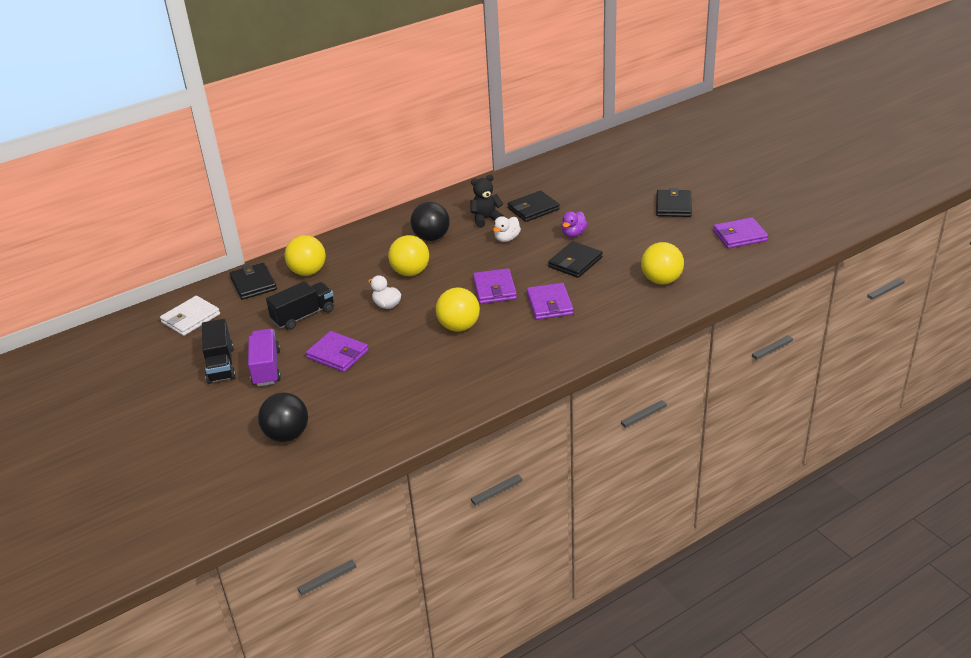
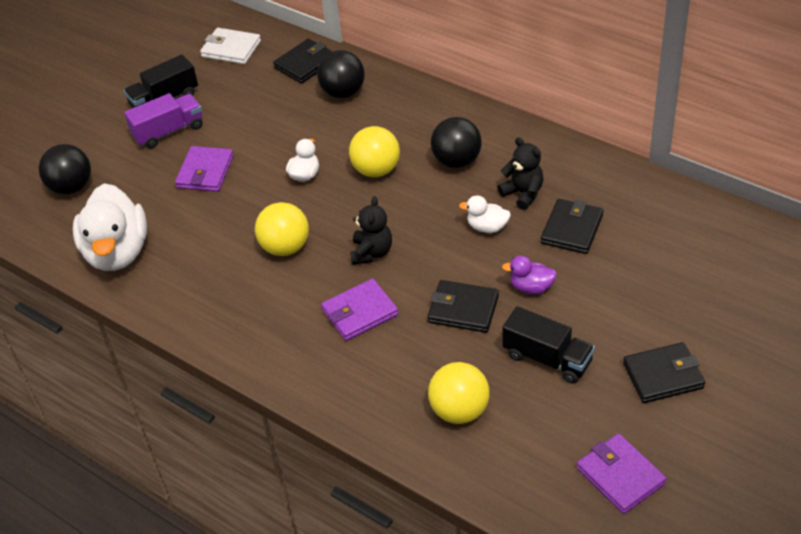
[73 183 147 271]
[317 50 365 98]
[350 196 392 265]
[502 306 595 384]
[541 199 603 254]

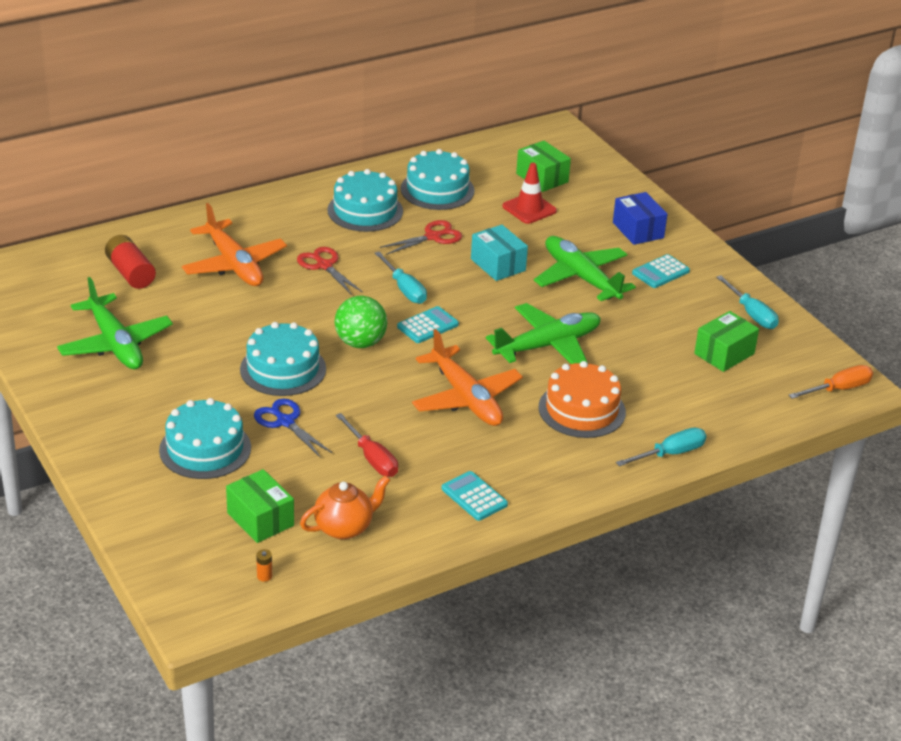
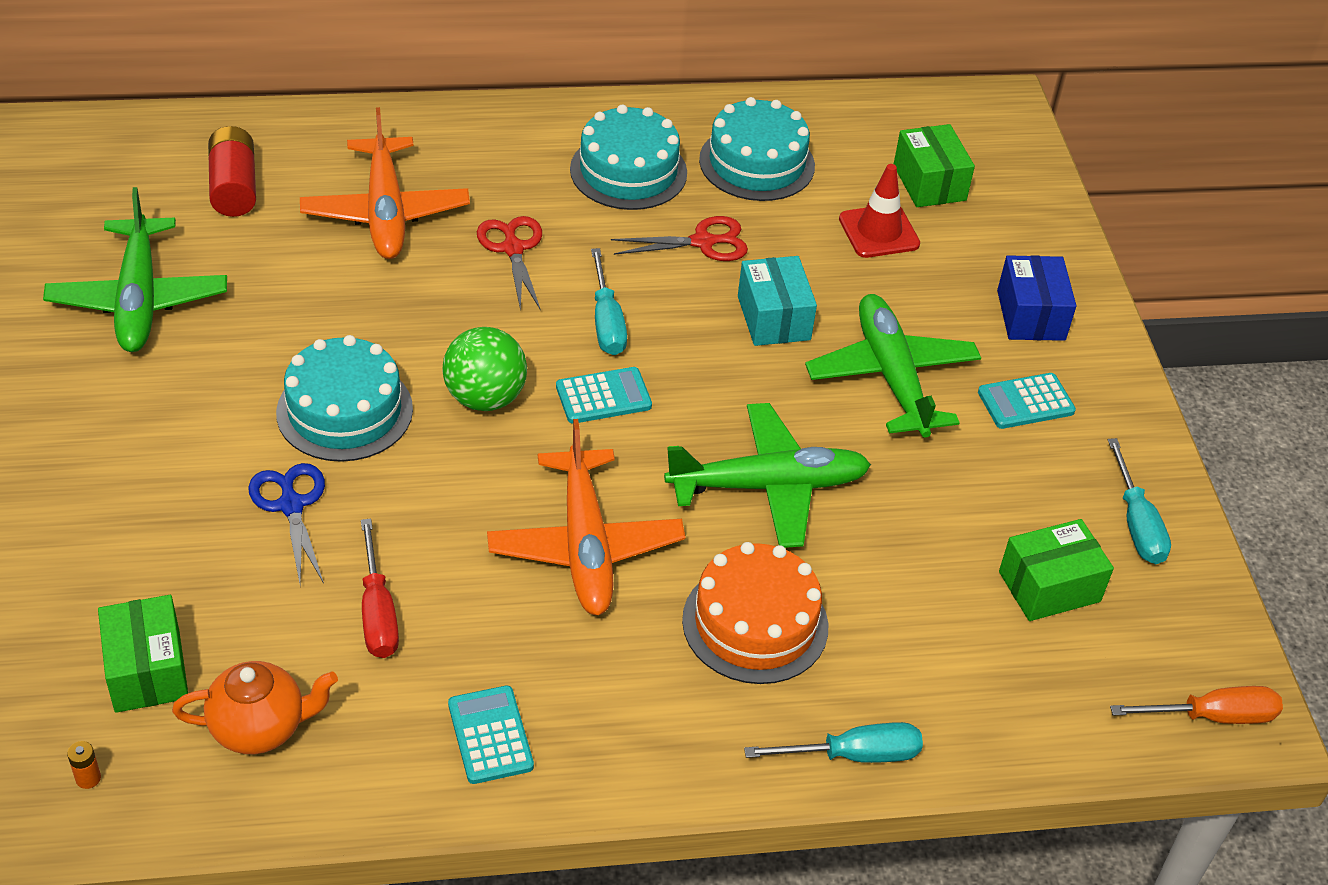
[159 398 251 479] (first image)

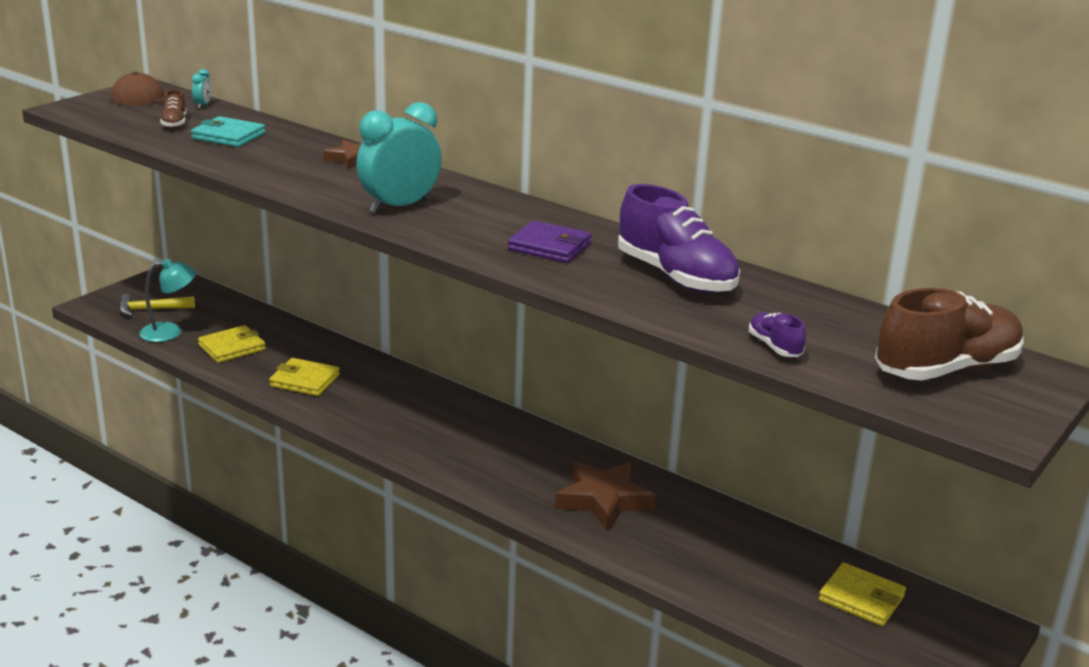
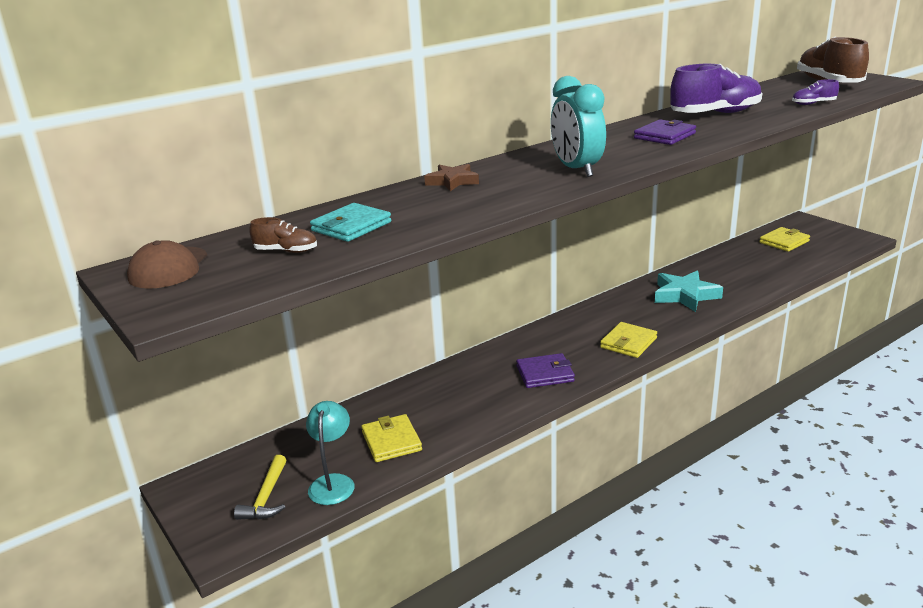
[516 353 575 388]
[600 322 657 358]
[655 271 723 312]
[192 69 211 109] (first image)

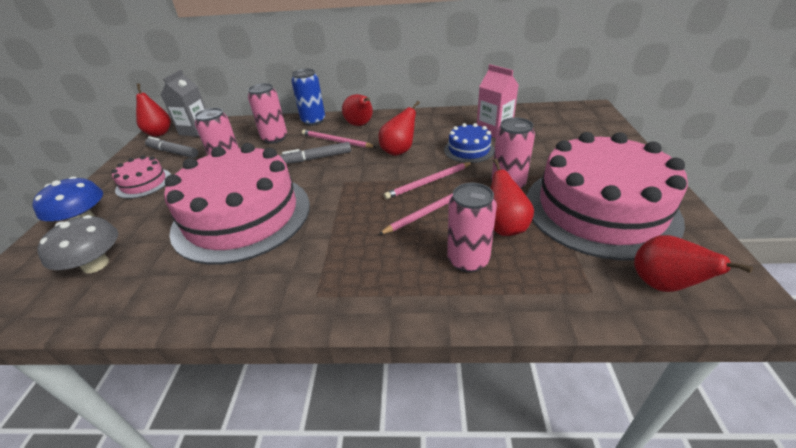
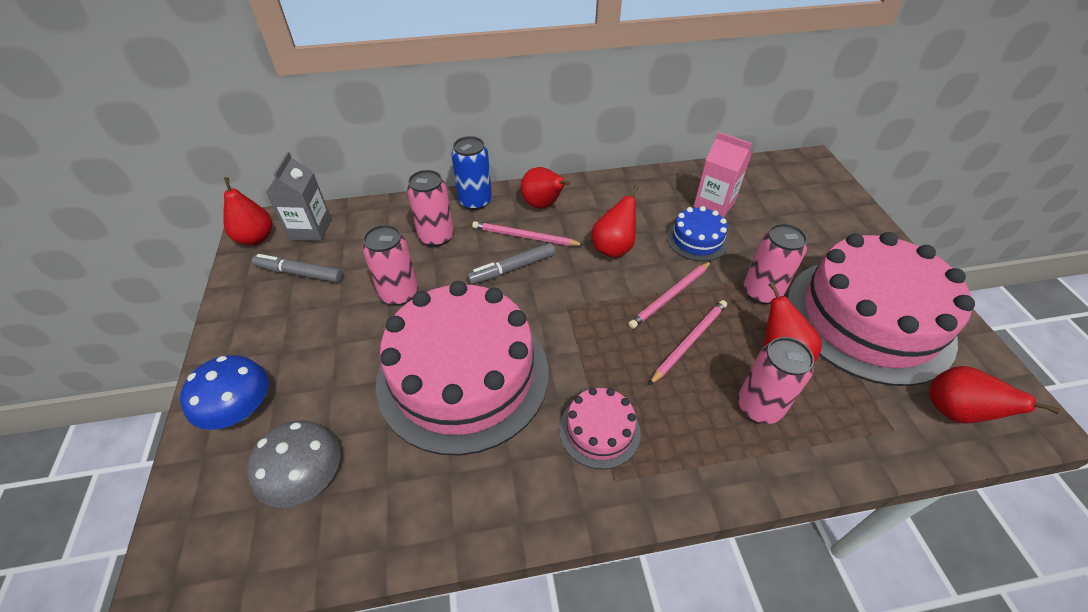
[559 387 641 469]

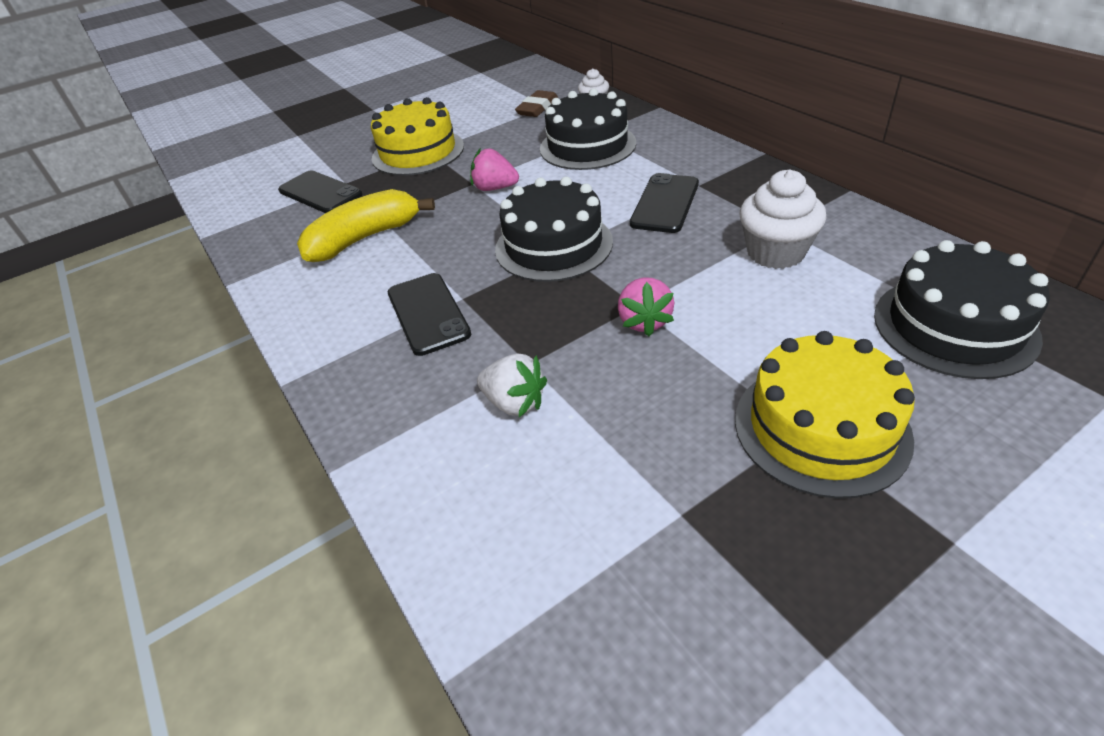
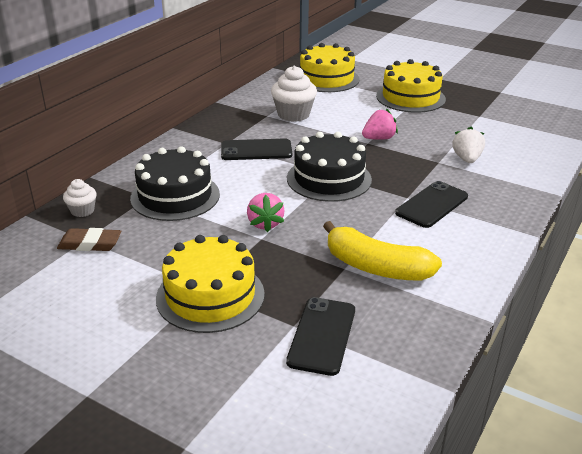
[300 43 360 92]

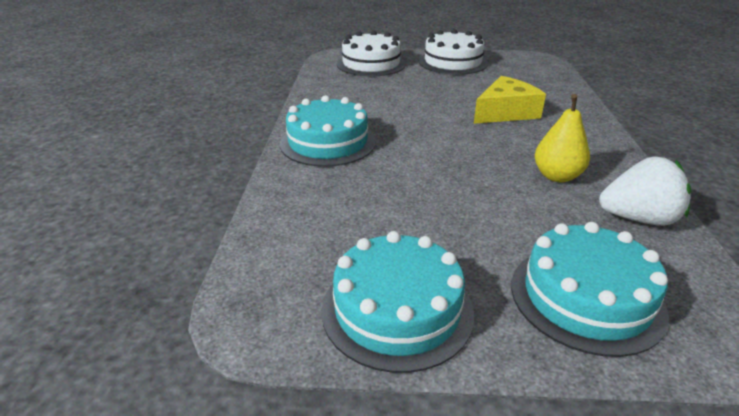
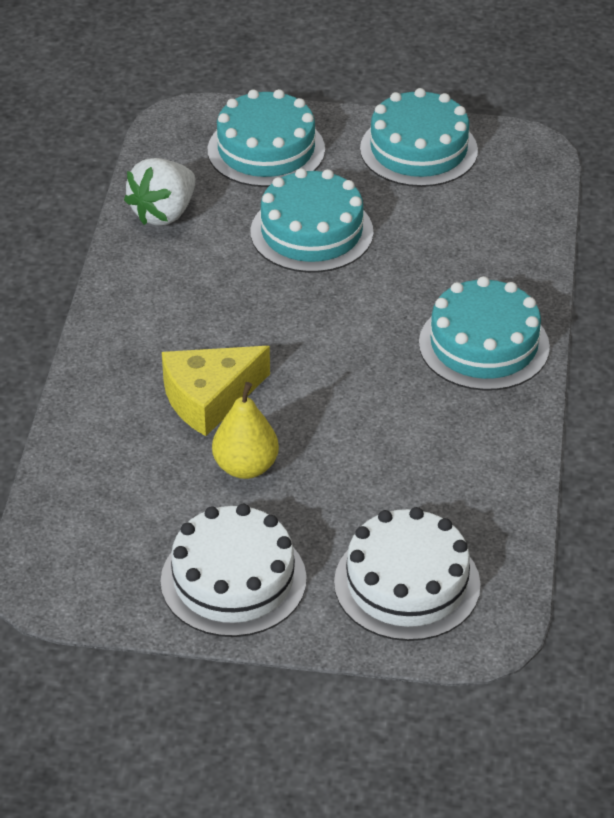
[124 158 195 226]
[212 382 279 479]
[250 168 373 273]

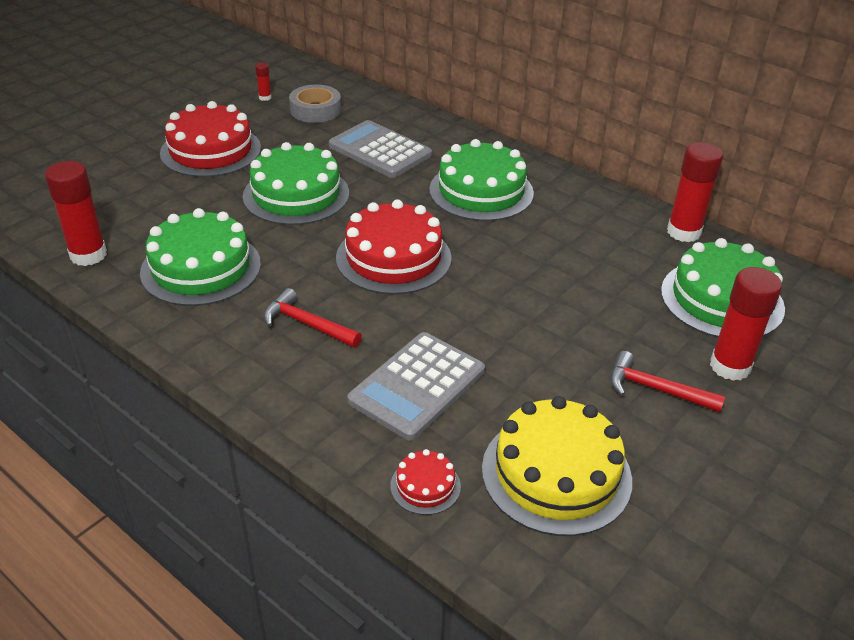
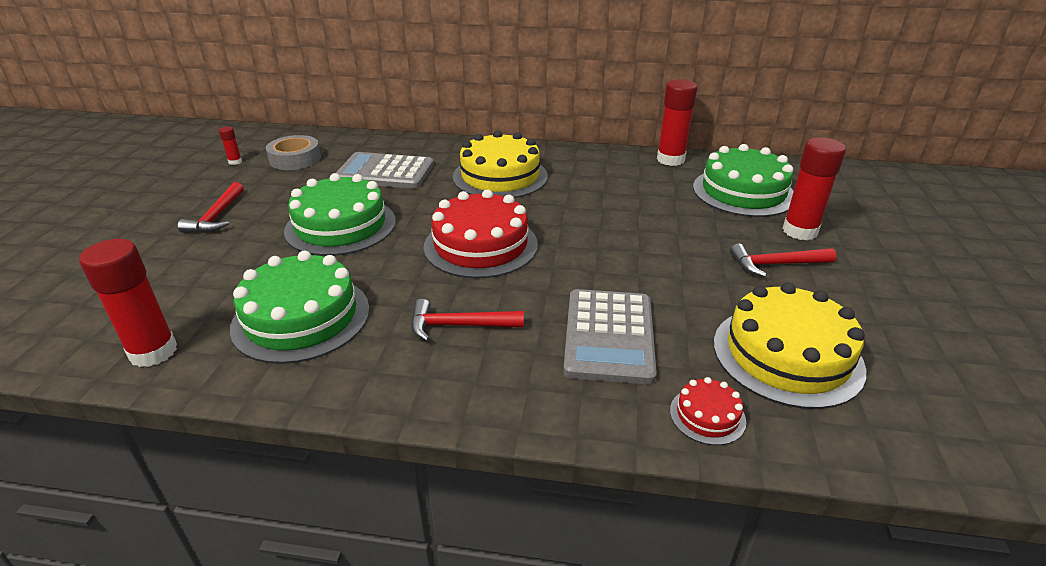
[178 182 244 233]
[453 131 548 198]

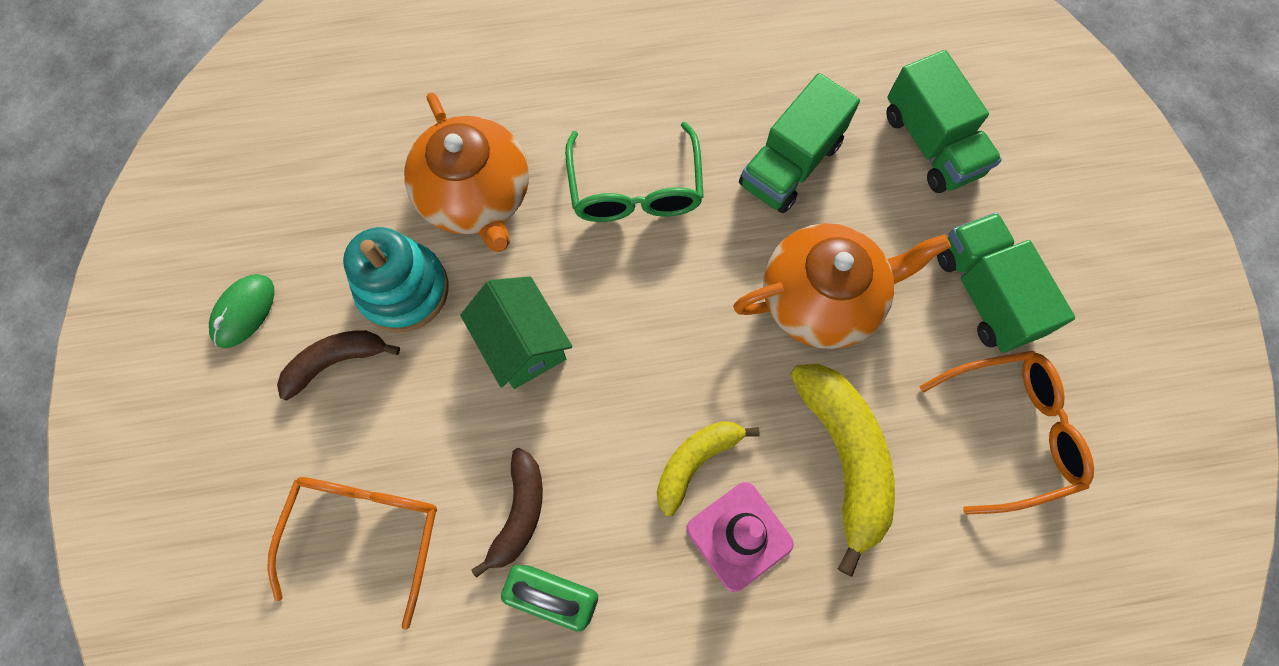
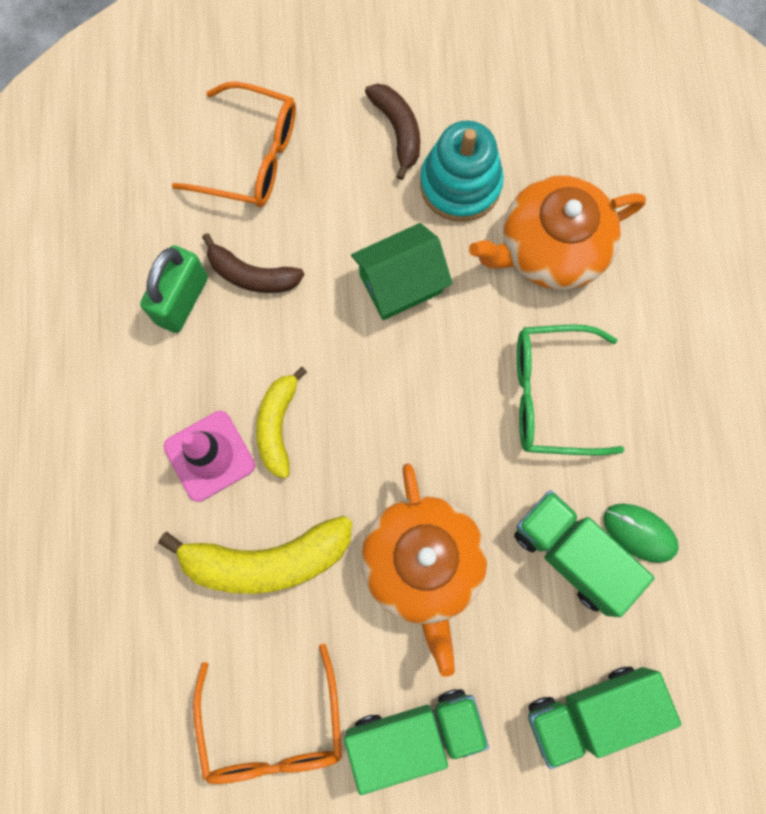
[256 367 307 479]
[603 503 679 563]

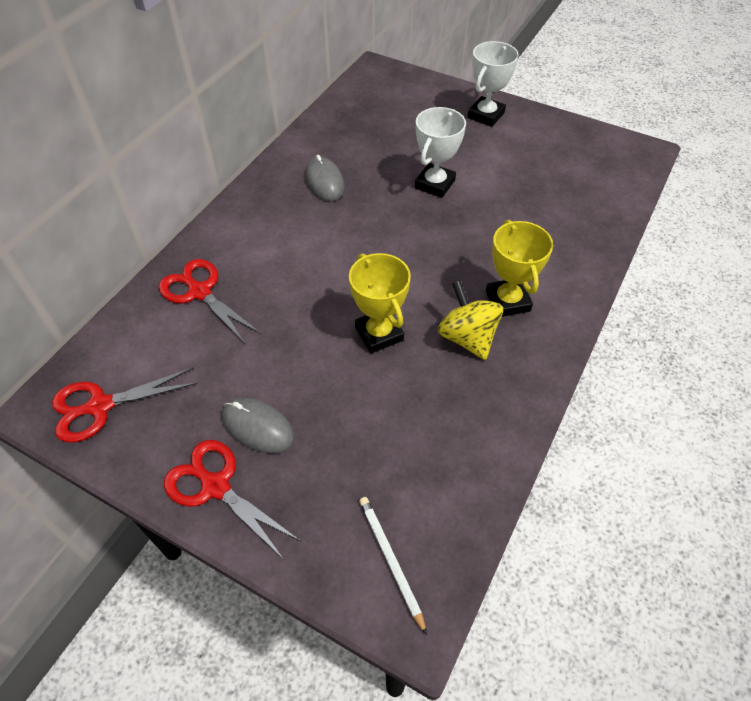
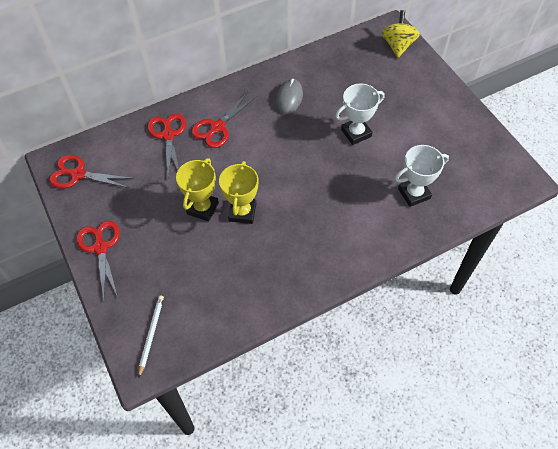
[176 158 219 221]
[191 92 257 148]
[382 10 420 58]
[395 145 449 207]
[222 398 294 453] (first image)

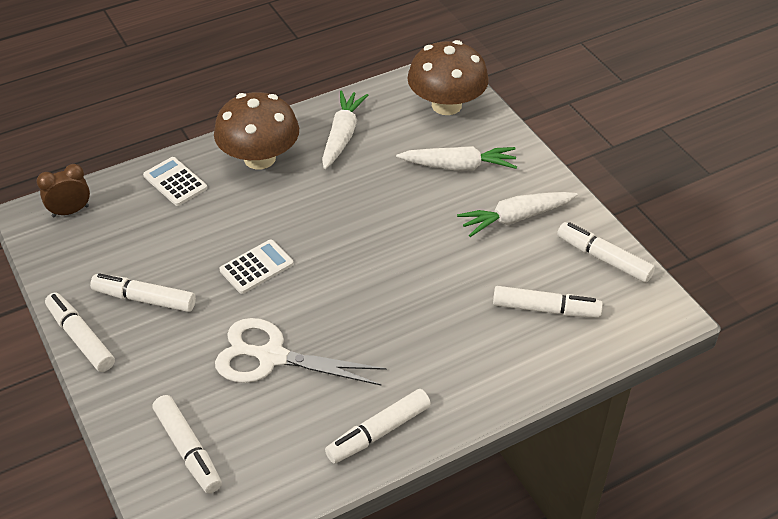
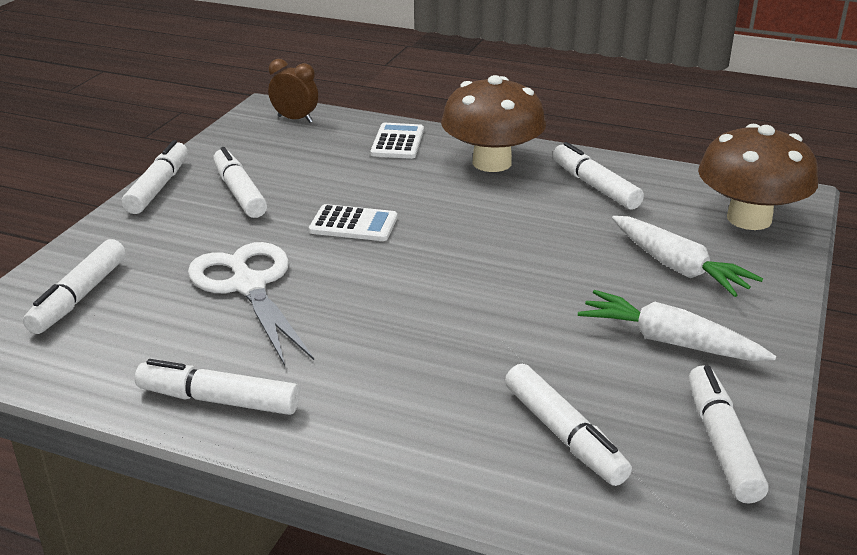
[553 142 644 210]

